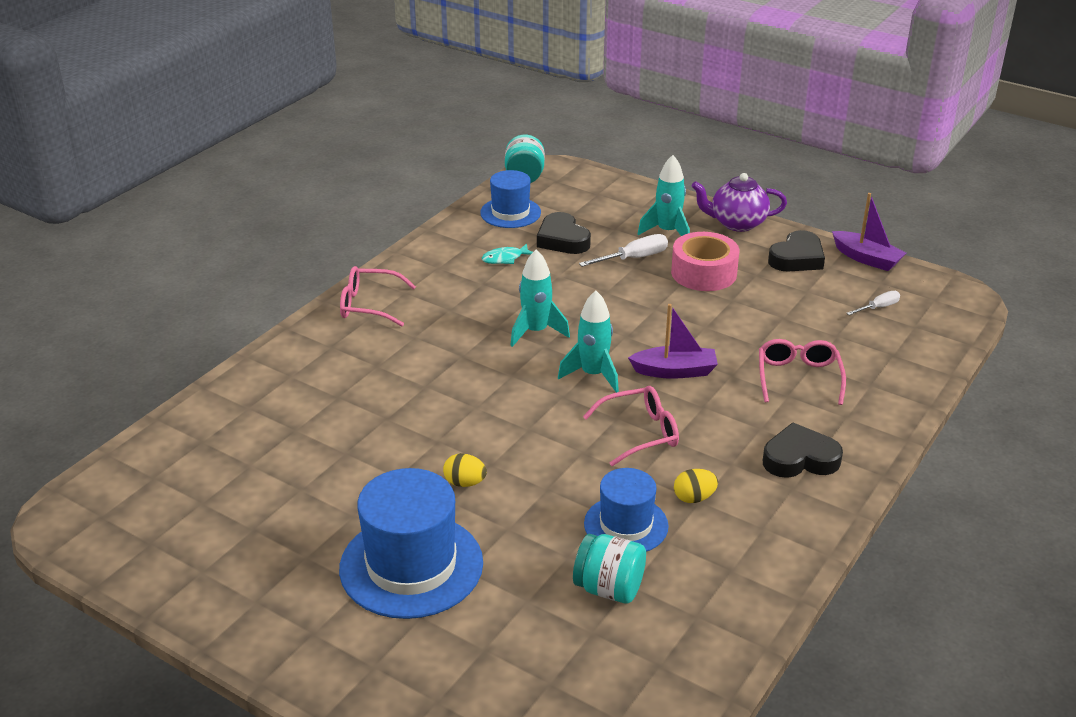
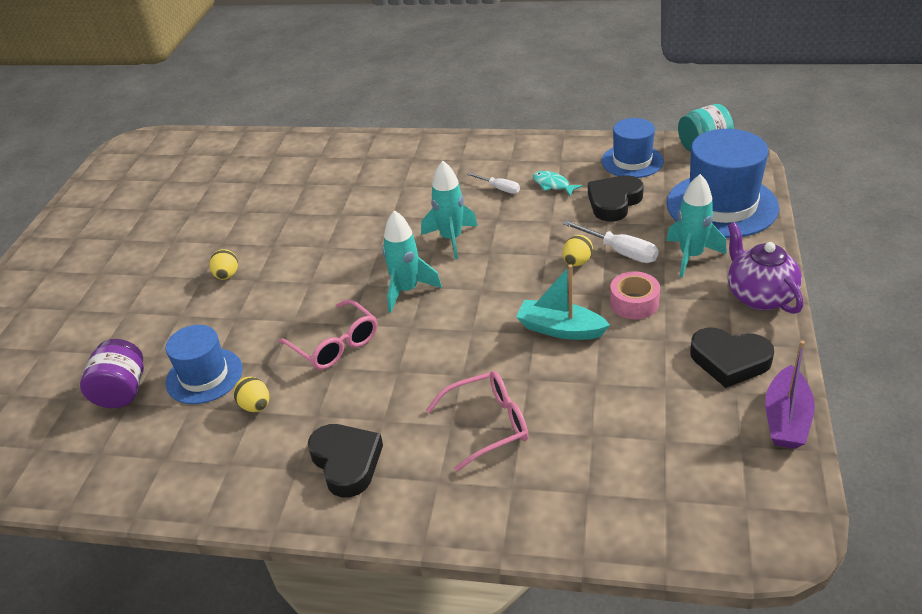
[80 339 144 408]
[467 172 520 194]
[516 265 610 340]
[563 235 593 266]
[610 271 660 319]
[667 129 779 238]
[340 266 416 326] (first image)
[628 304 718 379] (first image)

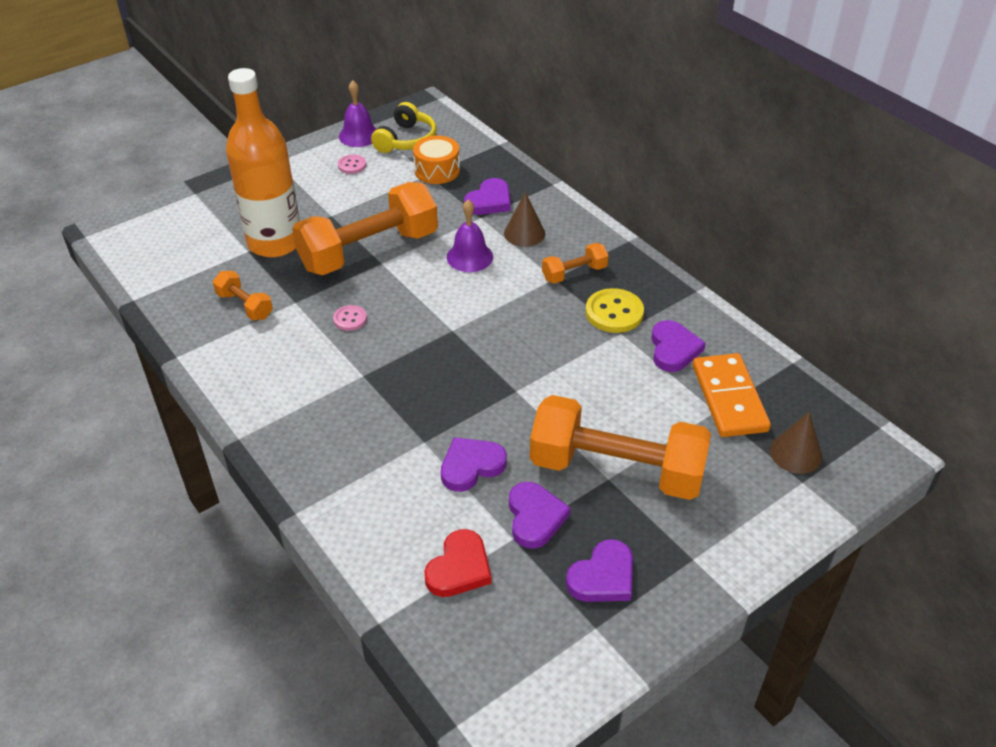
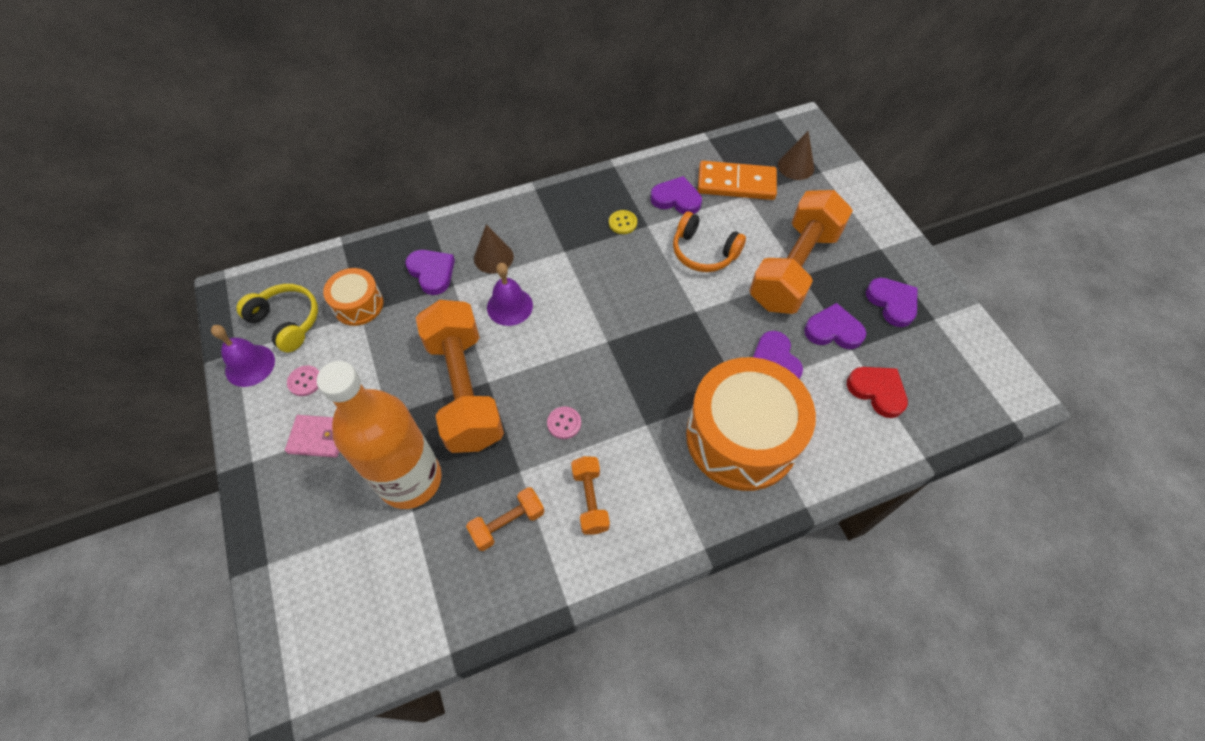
[285 415 339 458]
[571 456 610 534]
[609 210 637 234]
[673 212 746 272]
[686 357 816 491]

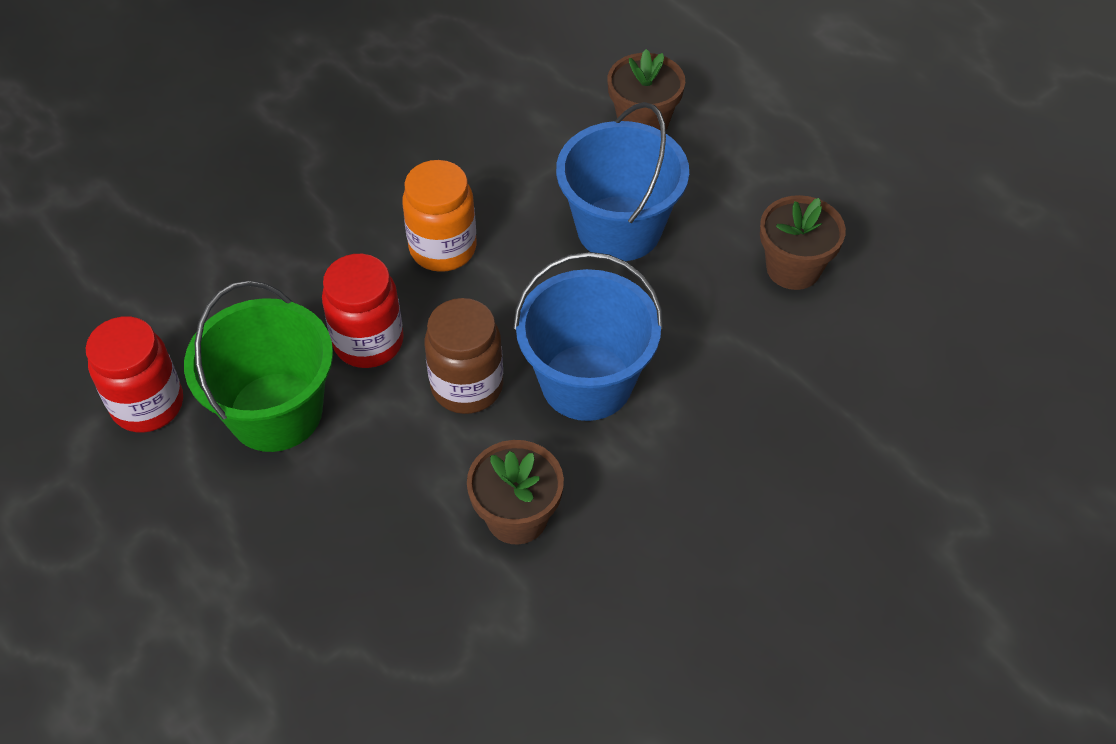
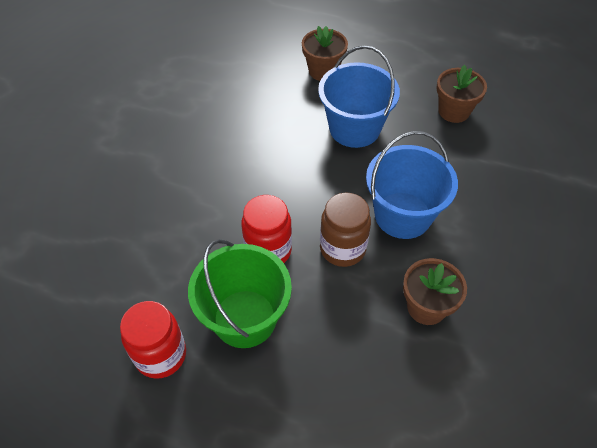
[402 160 477 272] (first image)

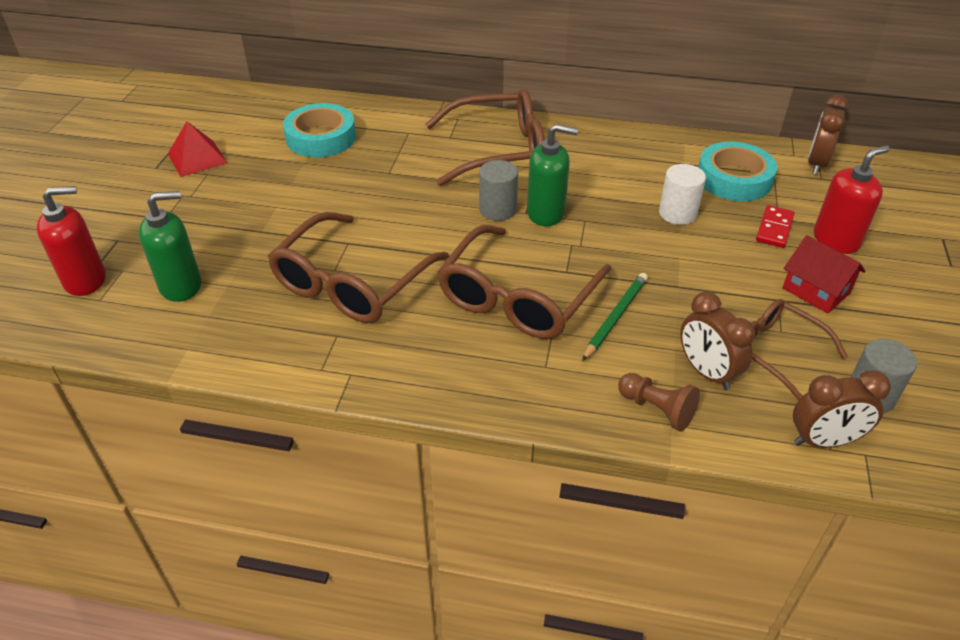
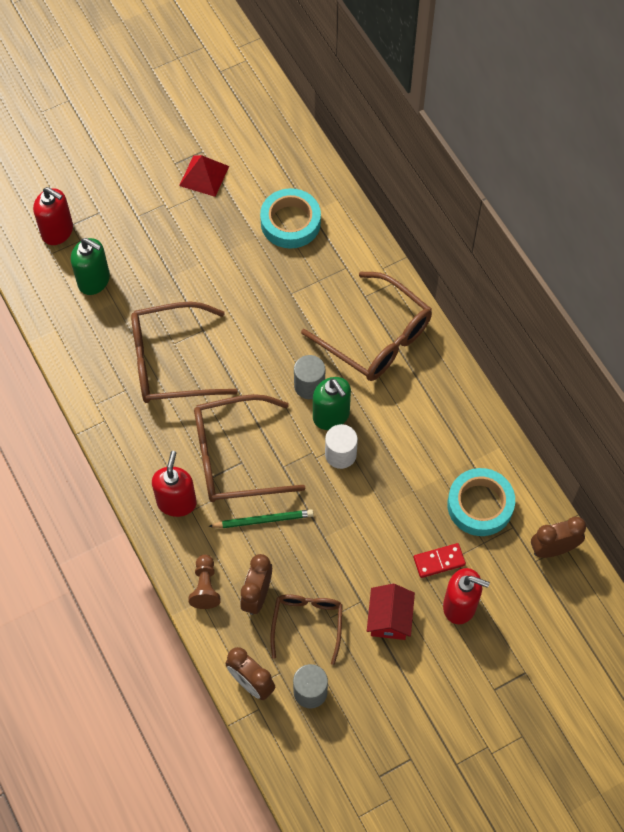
[152 451 197 517]
[325 424 358 469]

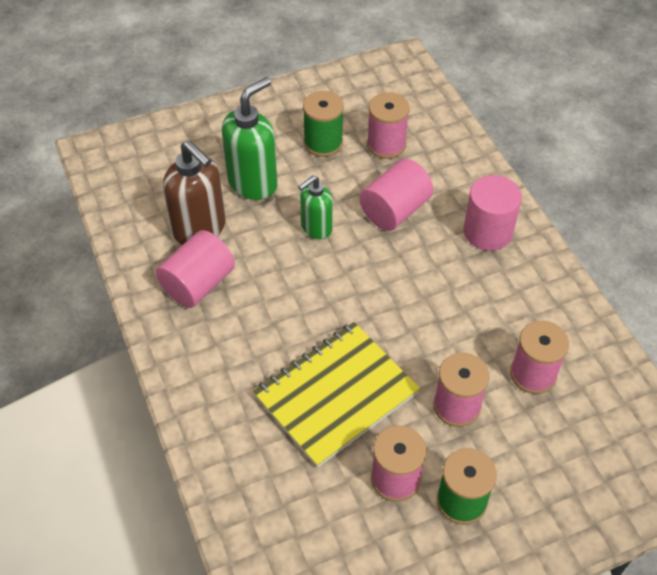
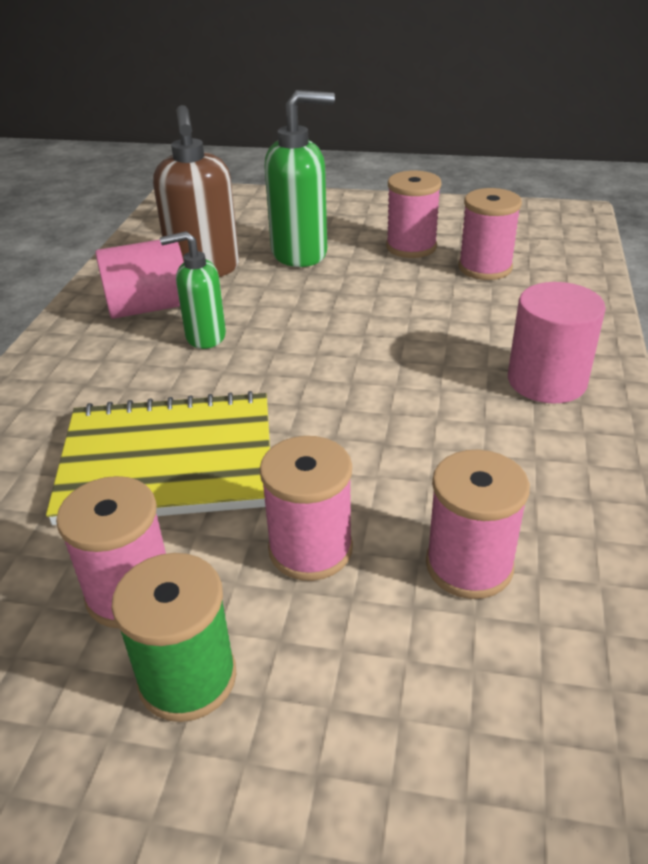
[160 231 226 349]
[386 171 441 258]
[359 159 433 231] (first image)

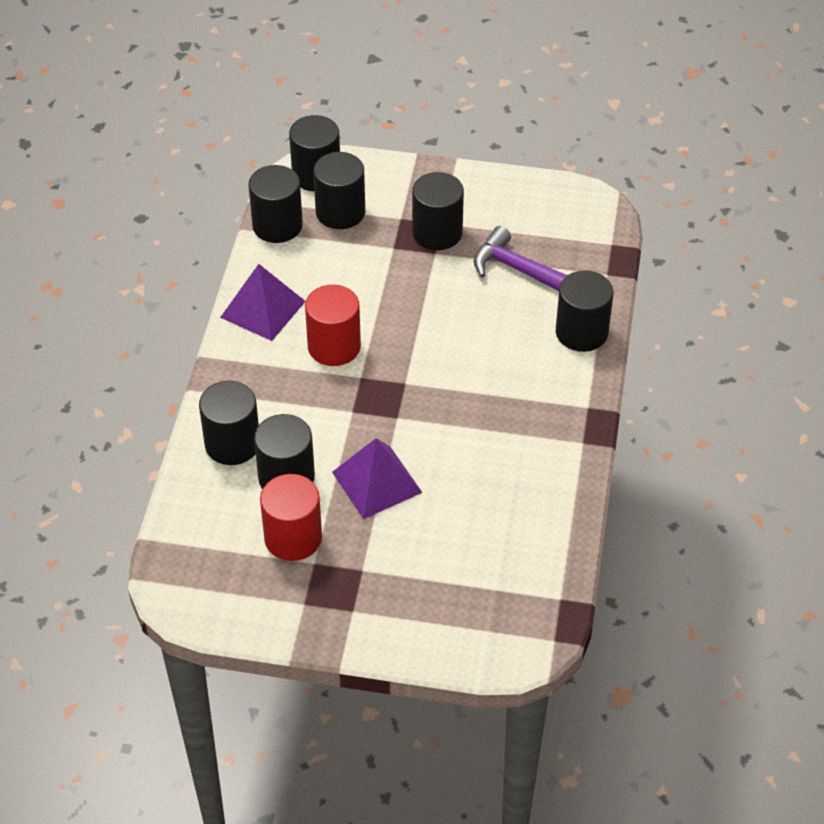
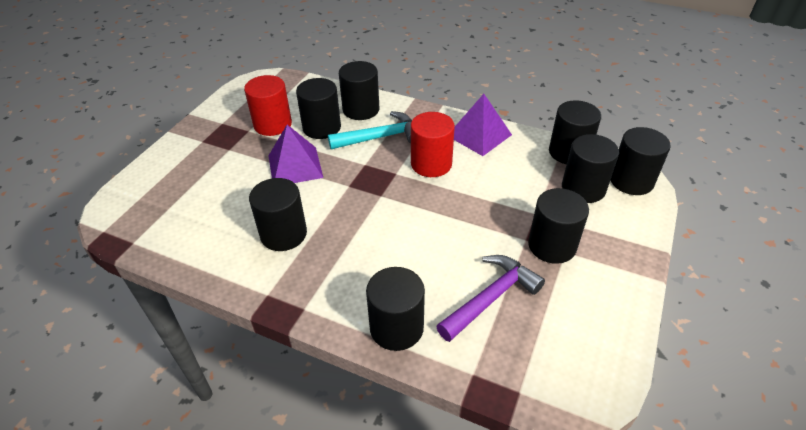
[249 178 307 251]
[328 111 412 149]

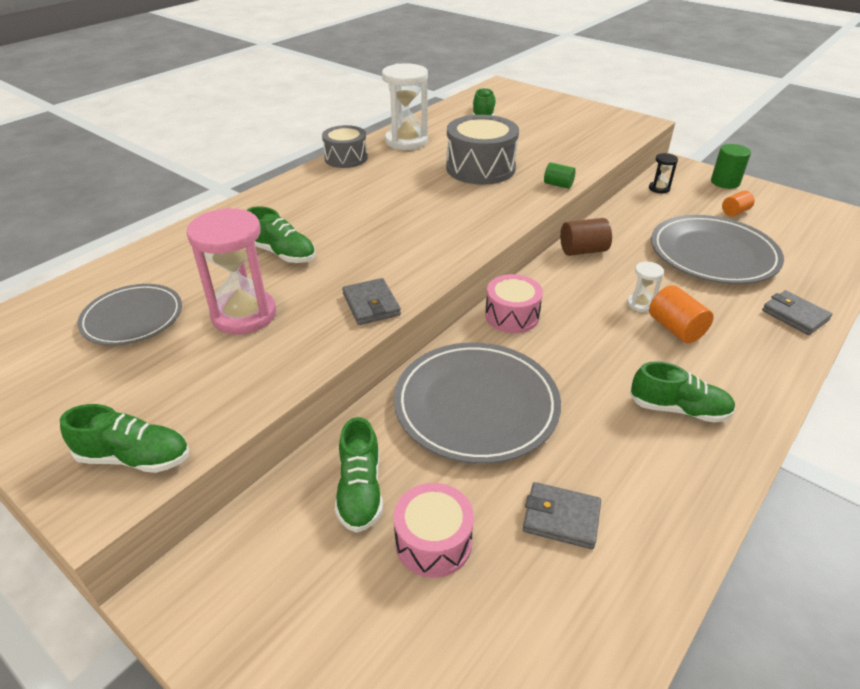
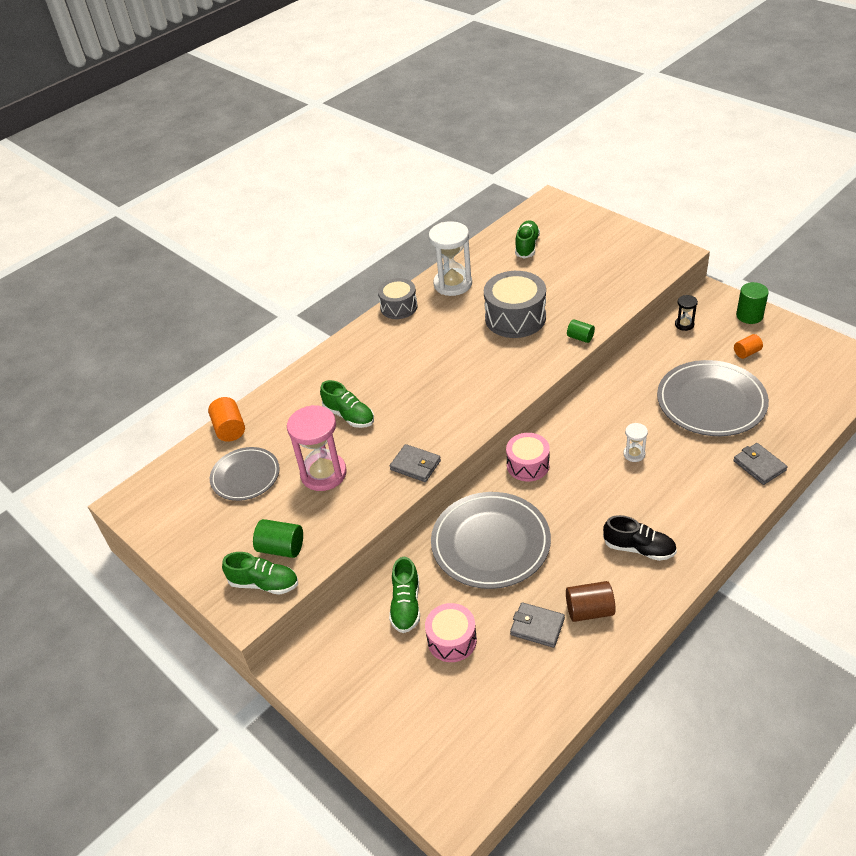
[208 397 245 442]
[253 519 303 558]
[390 444 441 482]
[566 581 616 622]
[603 515 677 561]

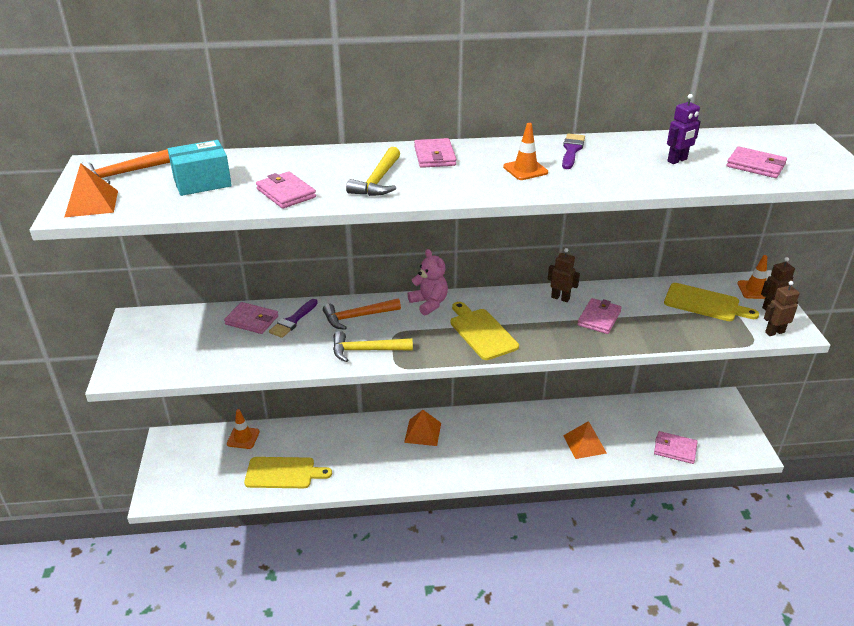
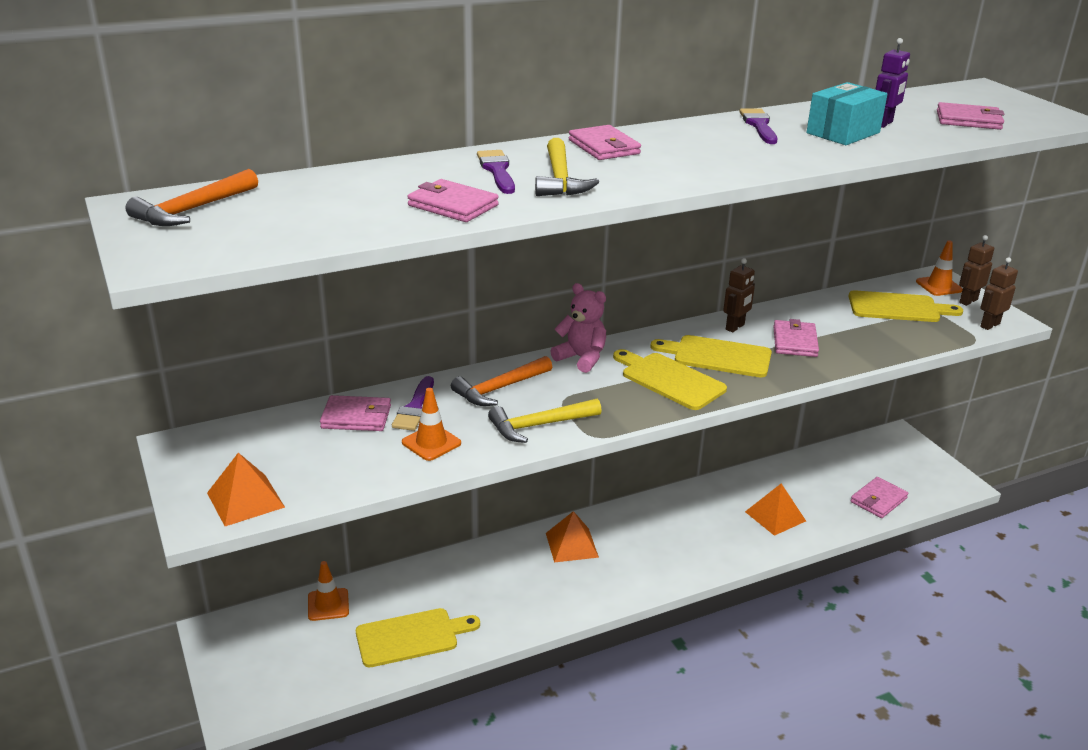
[207 453 285 526]
[402 388 461 461]
[477 150 515 194]
[650 335 772 378]
[723 258 755 332]
[806 82 888 145]
[850 477 908 518]

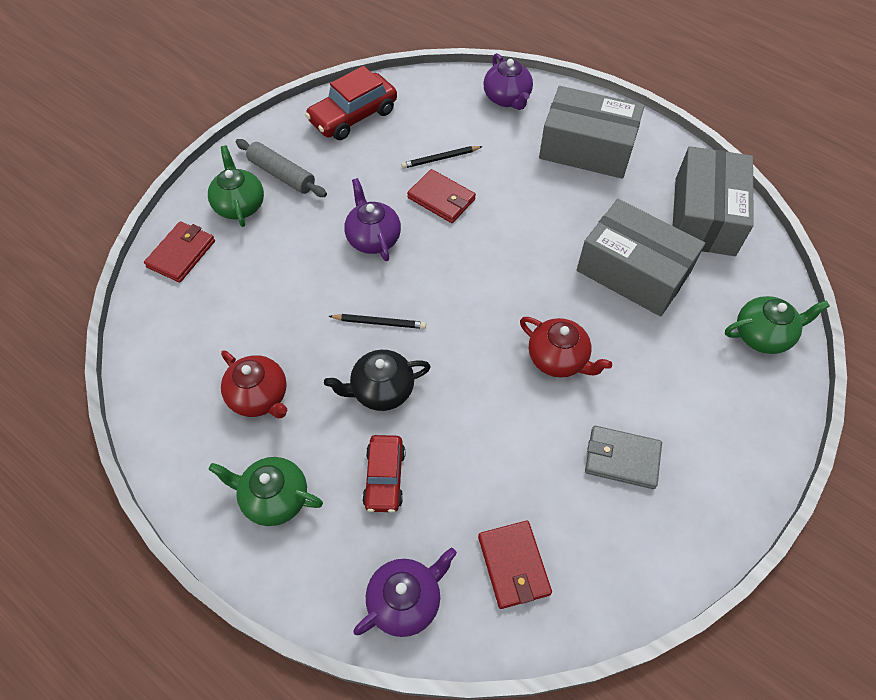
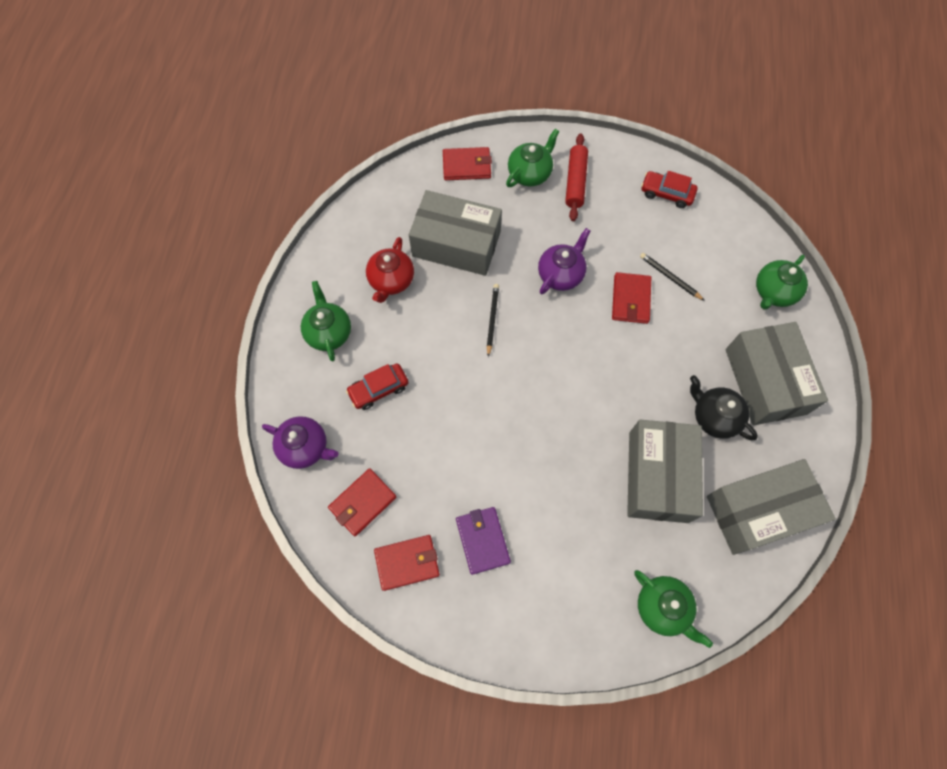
[374 535 440 591]
[409 190 502 276]
[456 507 511 575]
[487 284 499 357]
[565 134 588 221]
[641 171 698 208]
[690 375 758 441]
[756 255 808 309]
[520 317 612 378] (first image)

